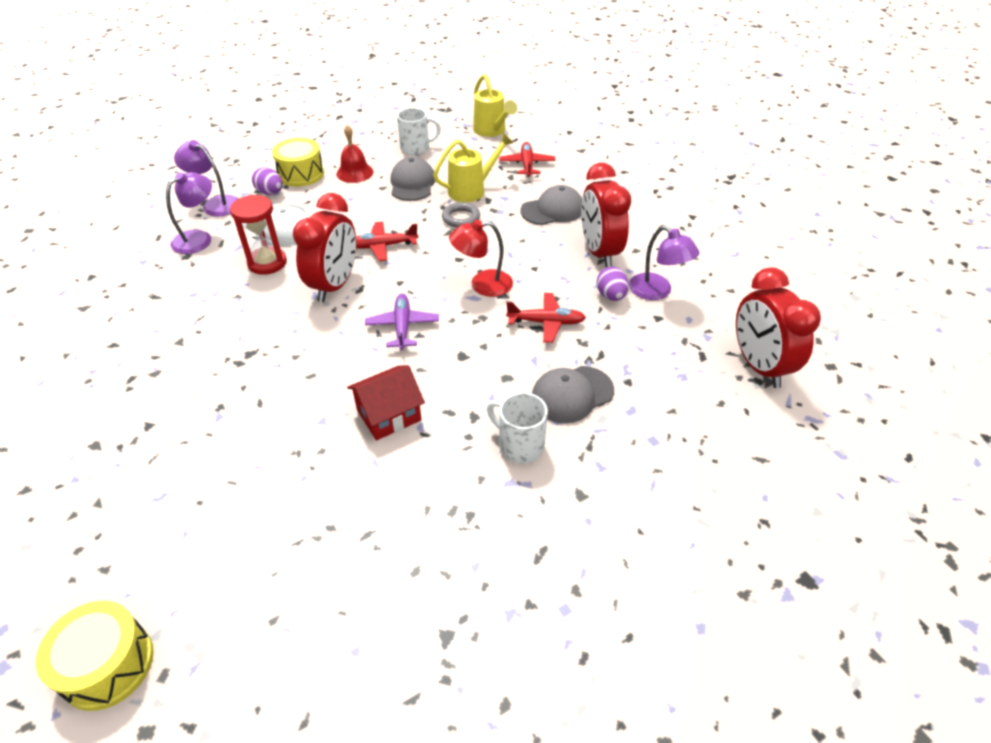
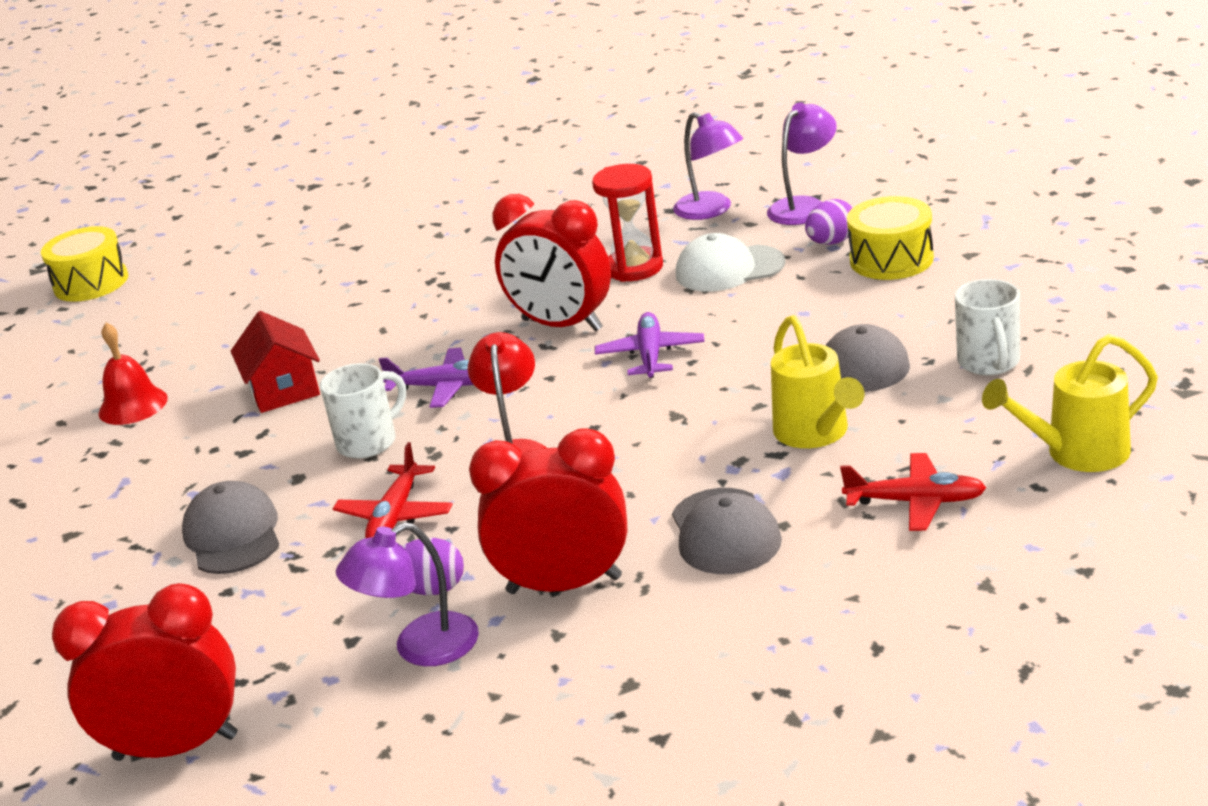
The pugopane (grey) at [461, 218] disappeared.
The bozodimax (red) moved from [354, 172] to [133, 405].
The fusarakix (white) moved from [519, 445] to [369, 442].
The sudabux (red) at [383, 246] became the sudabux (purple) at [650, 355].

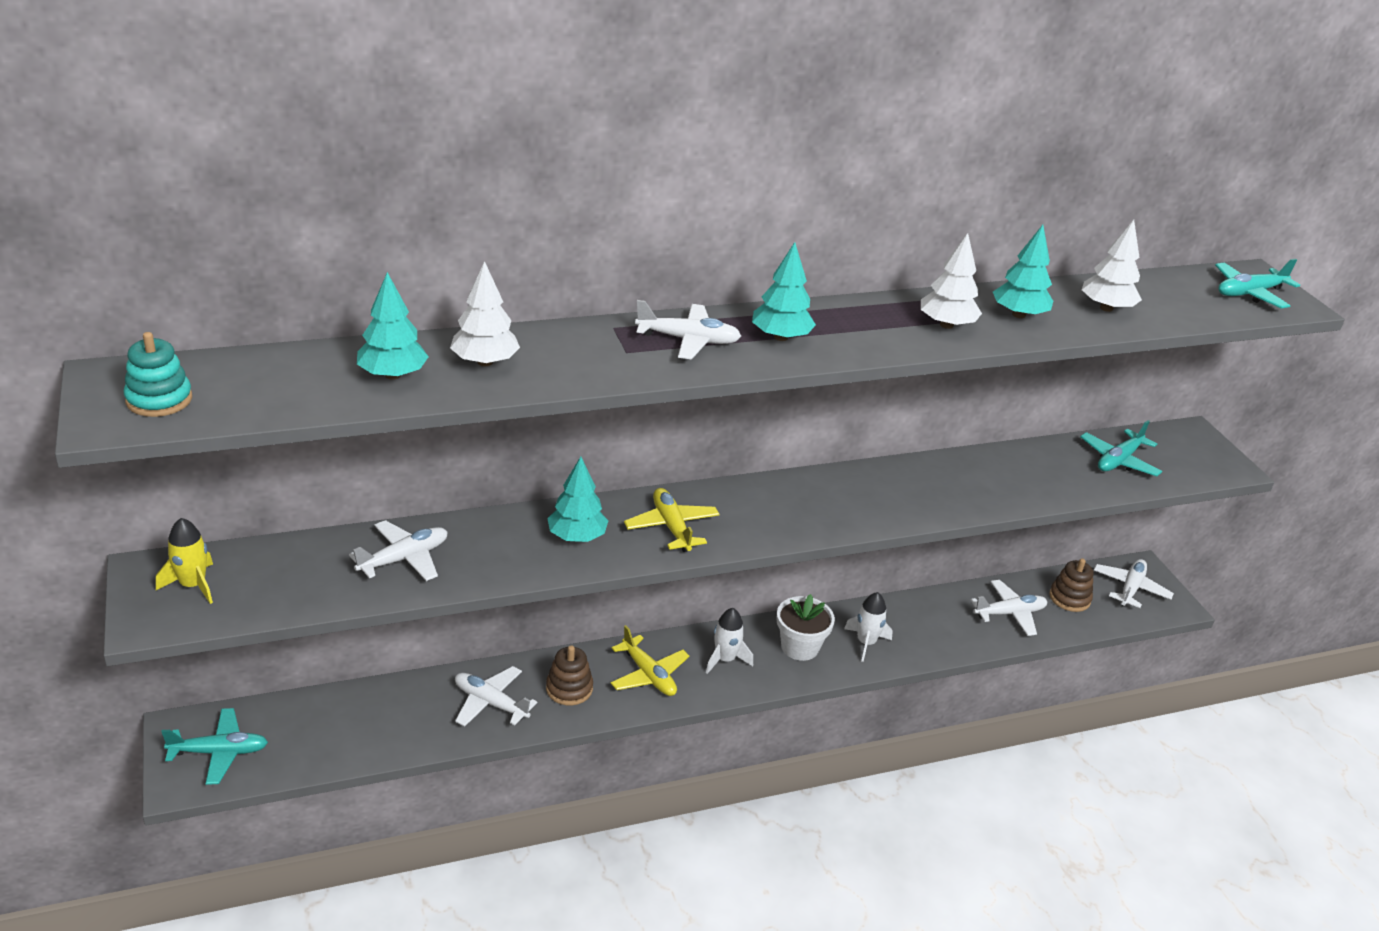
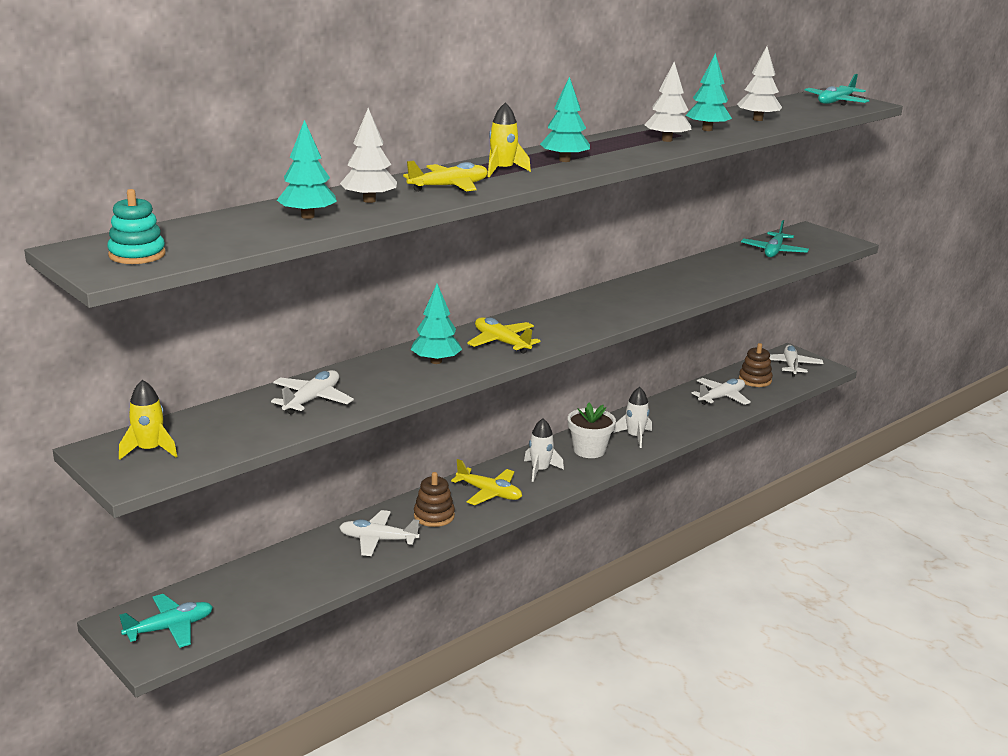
The sudabux (yellow) at [449, 187] appeared.
The sudabux (white) at [688, 340] was replaced by the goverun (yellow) at [502, 170].

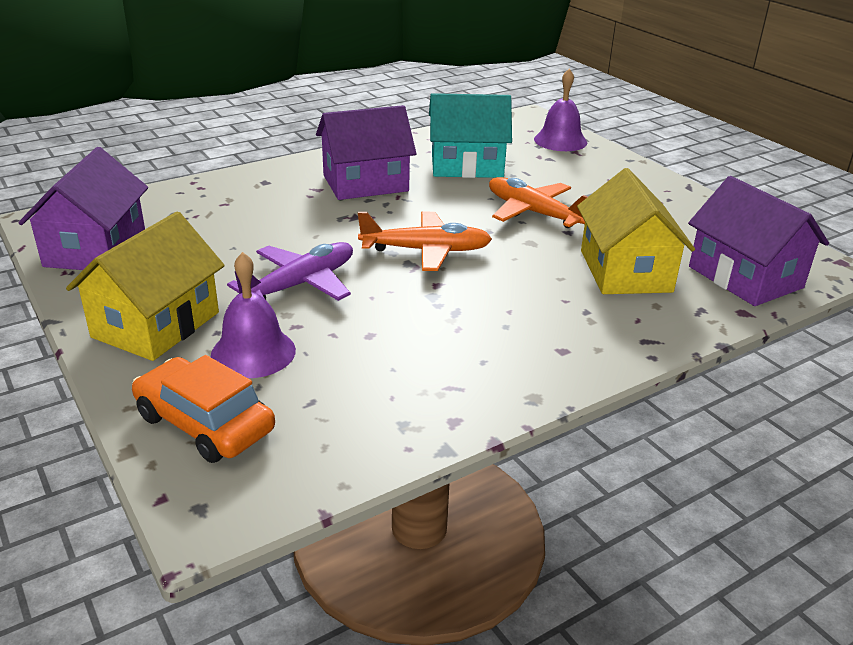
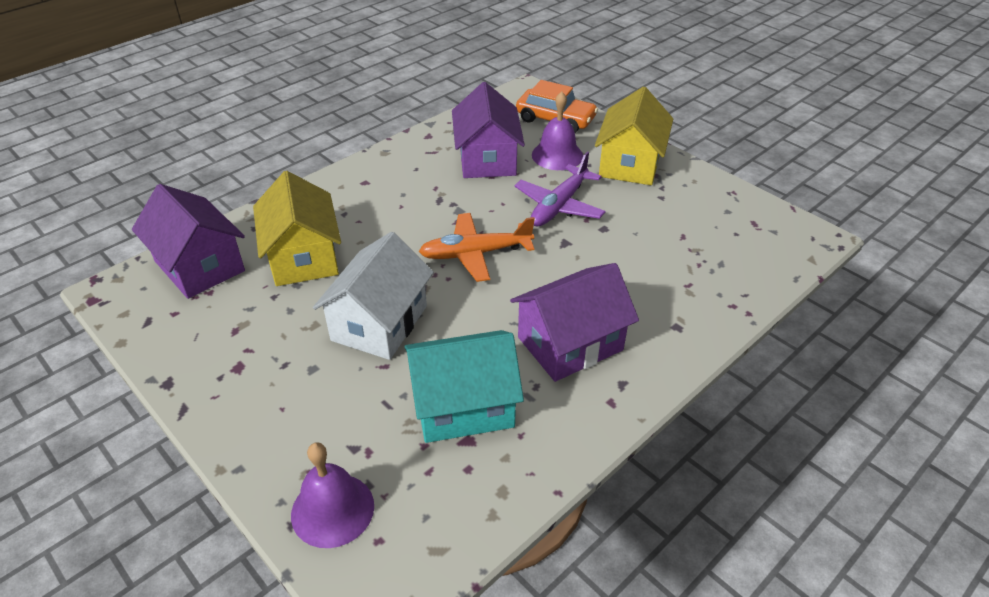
The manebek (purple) moved from [96, 249] to [487, 159].
The sudabux (orange) at [534, 213] was replaced by the manebek (white) at [379, 323].

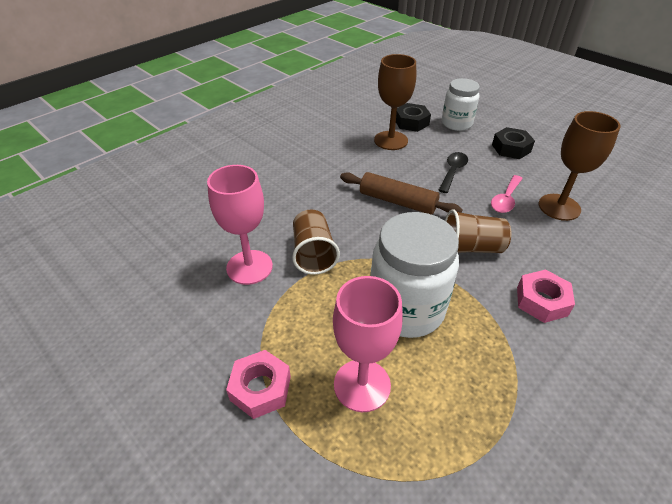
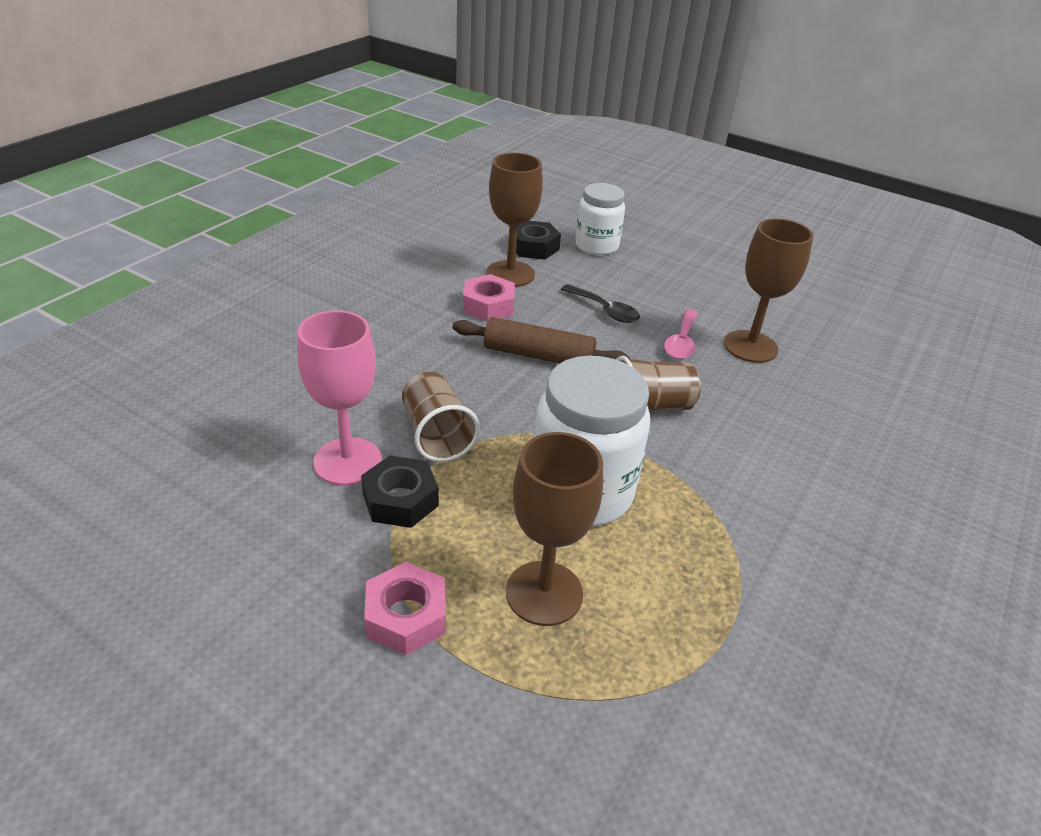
The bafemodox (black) moved from [511, 148] to [400, 500].
The bafemodox (pink) moved from [541, 301] to [488, 306].
The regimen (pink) at [362, 385] became the regimen (brown) at [544, 593].
The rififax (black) at [453, 171] turned 120 degrees clockwise.

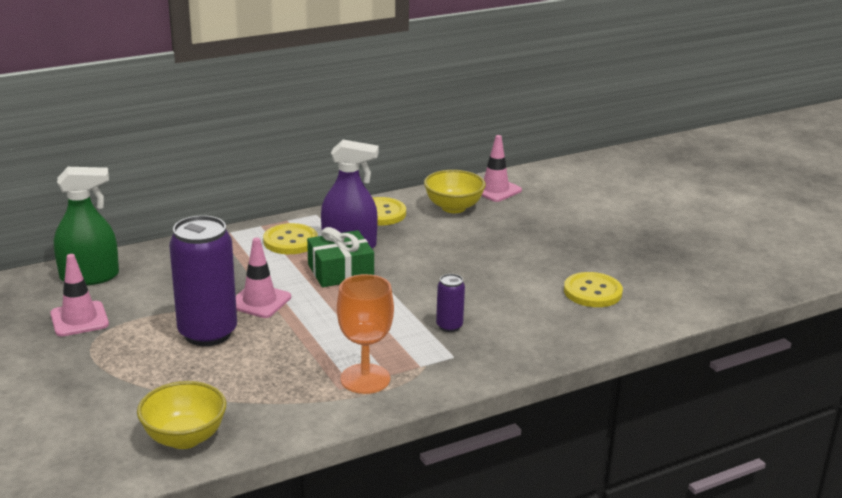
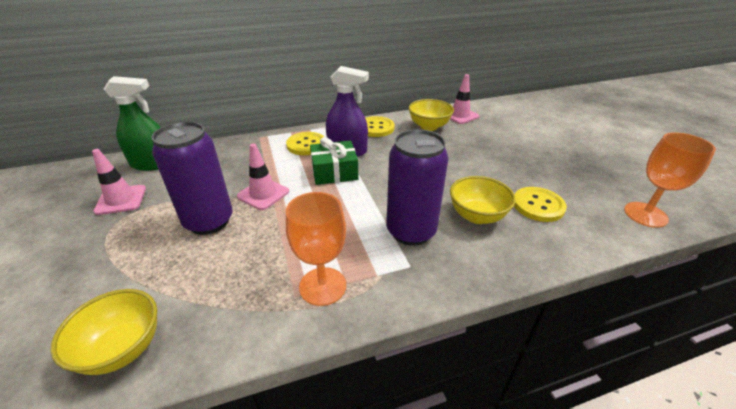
The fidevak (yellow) at [477, 216] appeared.
The regimen (orange) at [645, 214] appeared.
The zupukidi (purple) at [449, 326] changed to 2.16 times the size.

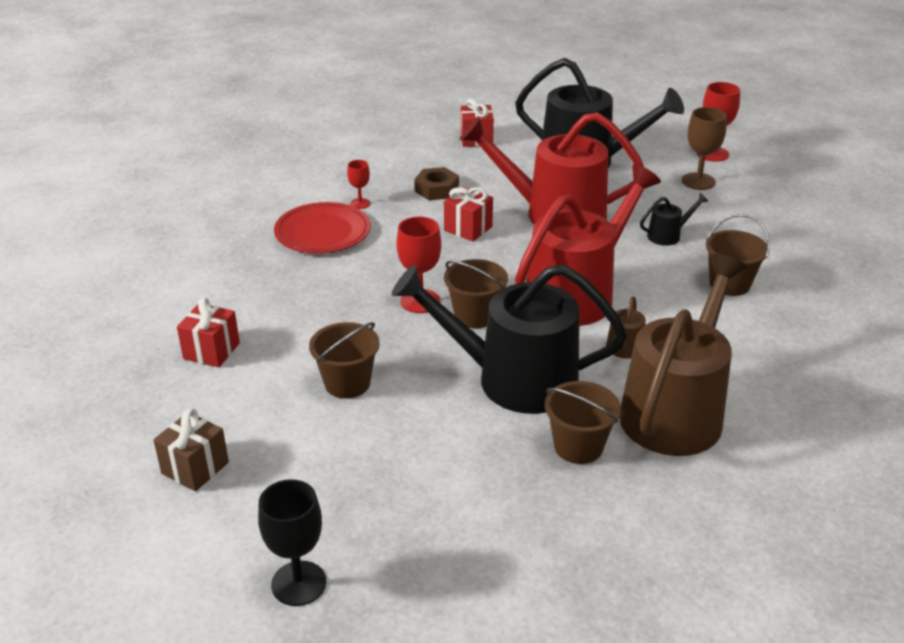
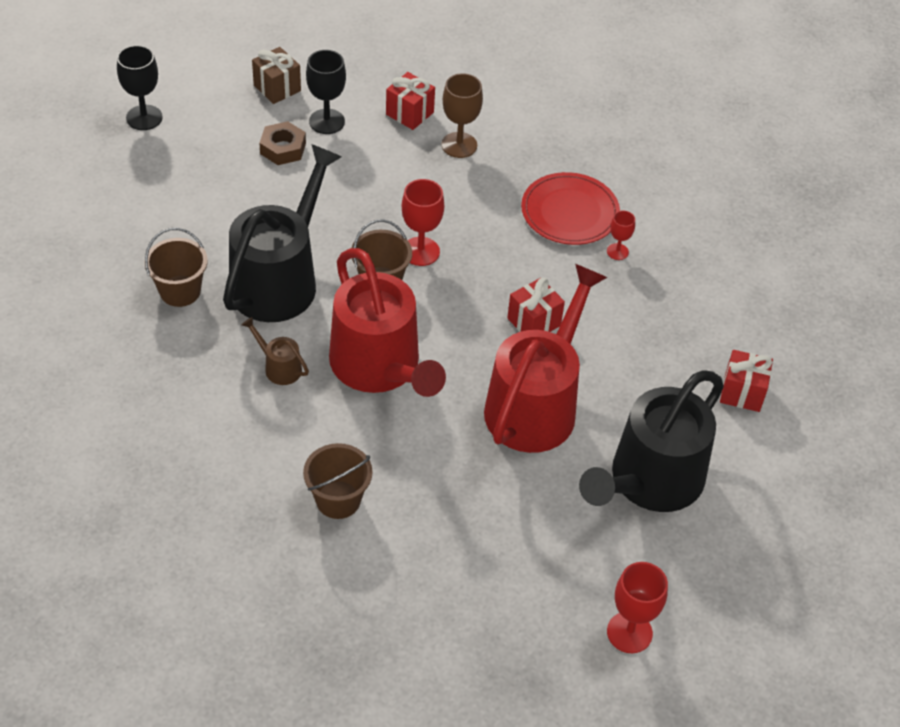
The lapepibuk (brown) at [347, 383] disappeared.
The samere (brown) at [676, 410] disappeared.
The samere (black) at [668, 235] disappeared.
The regimen (black) at [327, 121] appeared.
The bafemodox (brown) moved from [437, 189] to [283, 148].
The regimen (brown) moved from [698, 181] to [459, 145].

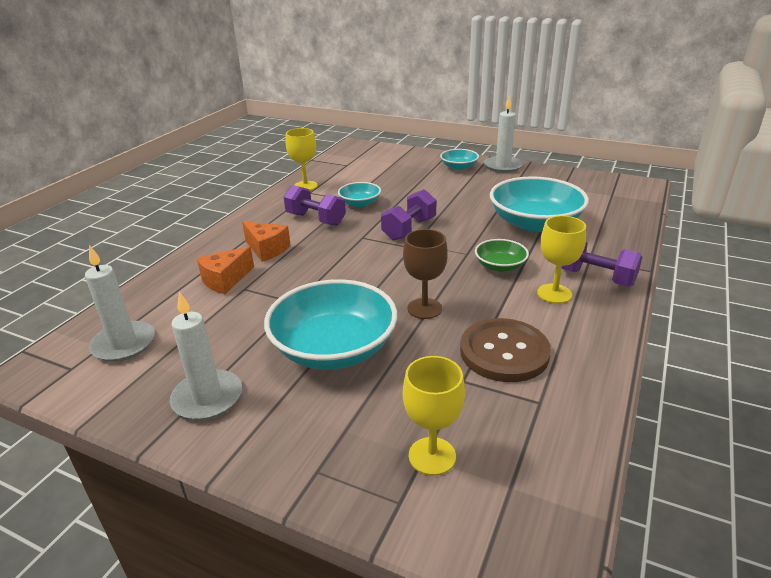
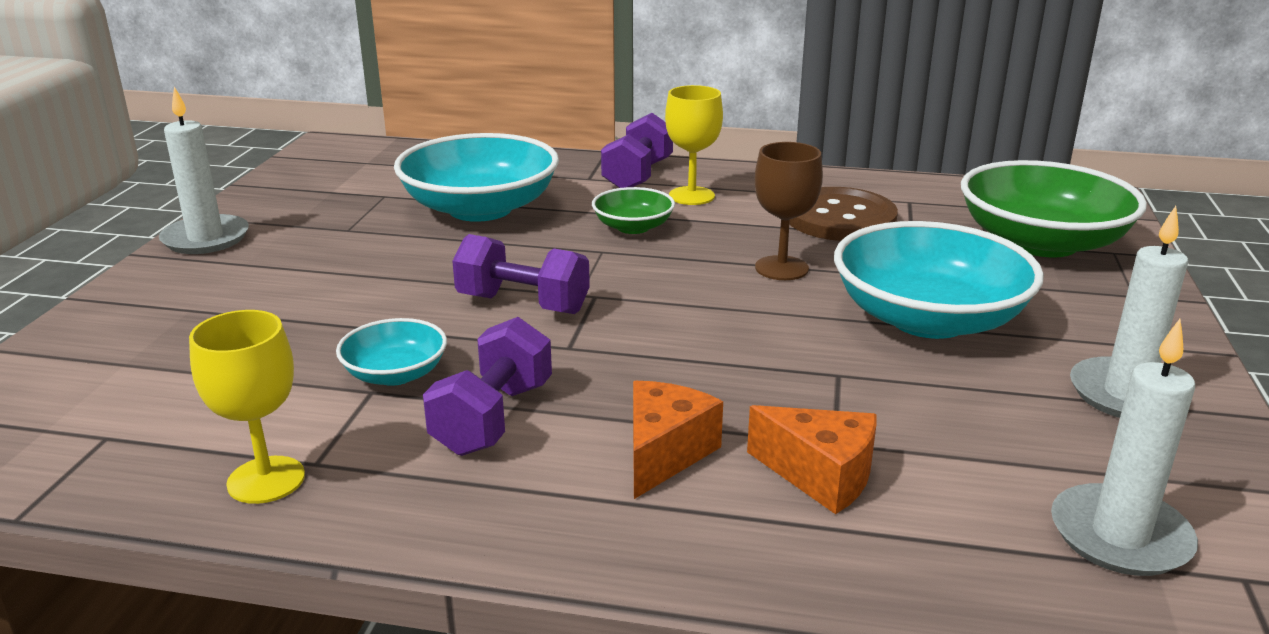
The fidevak (turquoise) at [459, 167] disappeared.
The regimen (yellow) at [432, 456] was replaced by the fidevak (green) at [1041, 243].

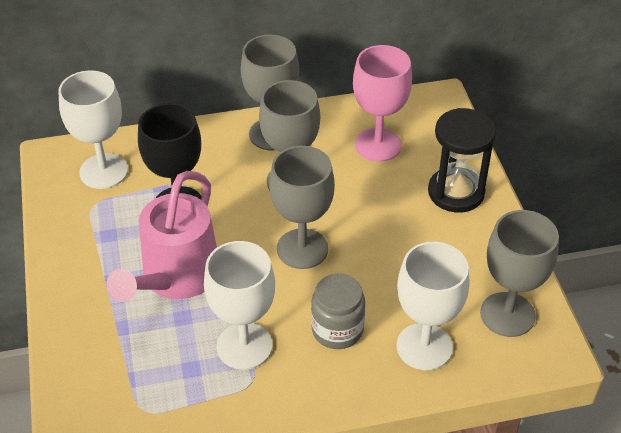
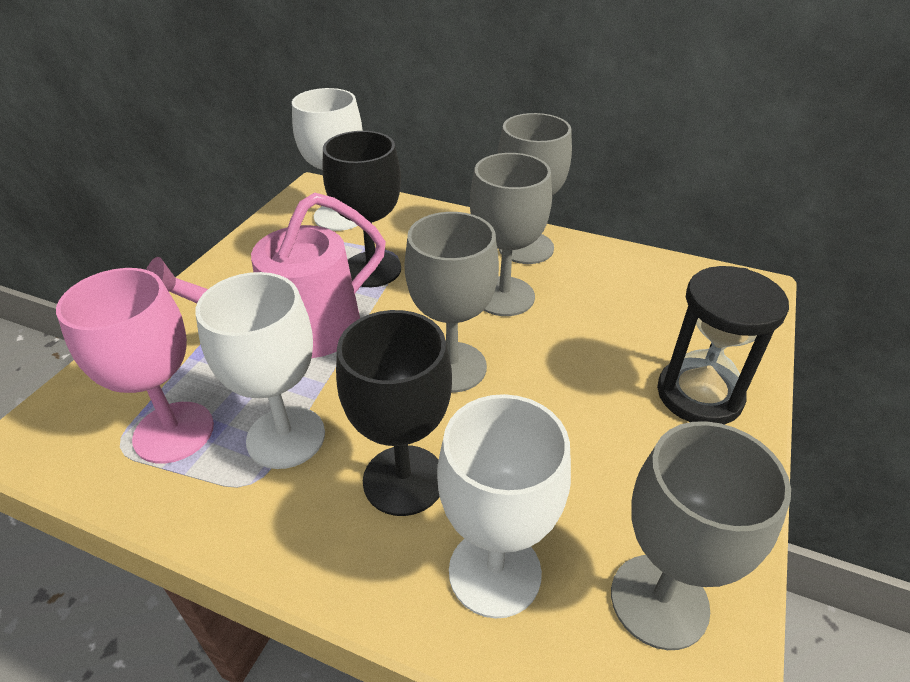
The regimen (pink) moved from [378, 145] to [174, 432].
The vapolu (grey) at [337, 330] was replaced by the regimen (black) at [404, 480].

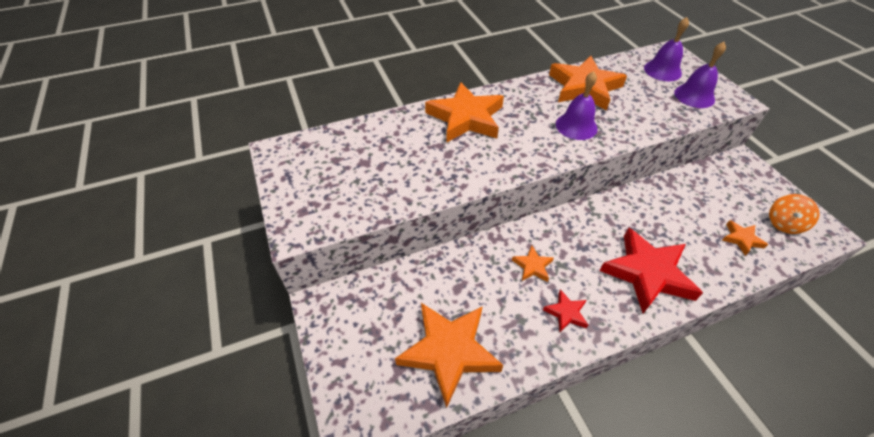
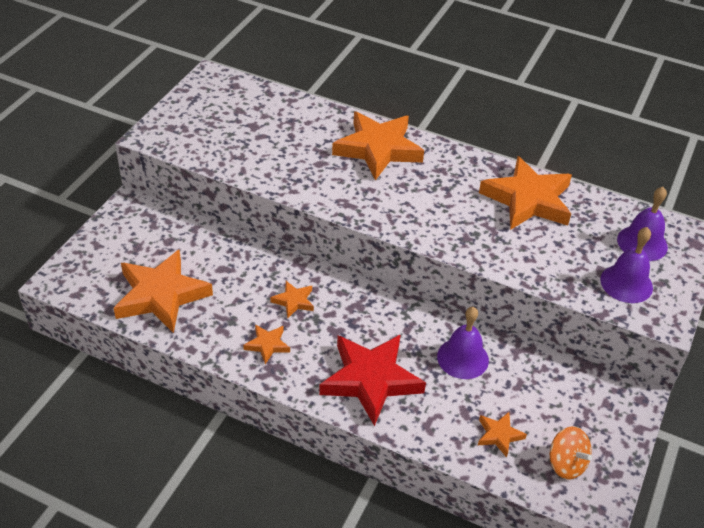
The bozodimax (purple) moved from [576, 126] to [462, 358].
The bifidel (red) at [566, 313] became the bifidel (orange) at [267, 345].
The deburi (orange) at [783, 223] turned 120 degrees counterclockwise.

